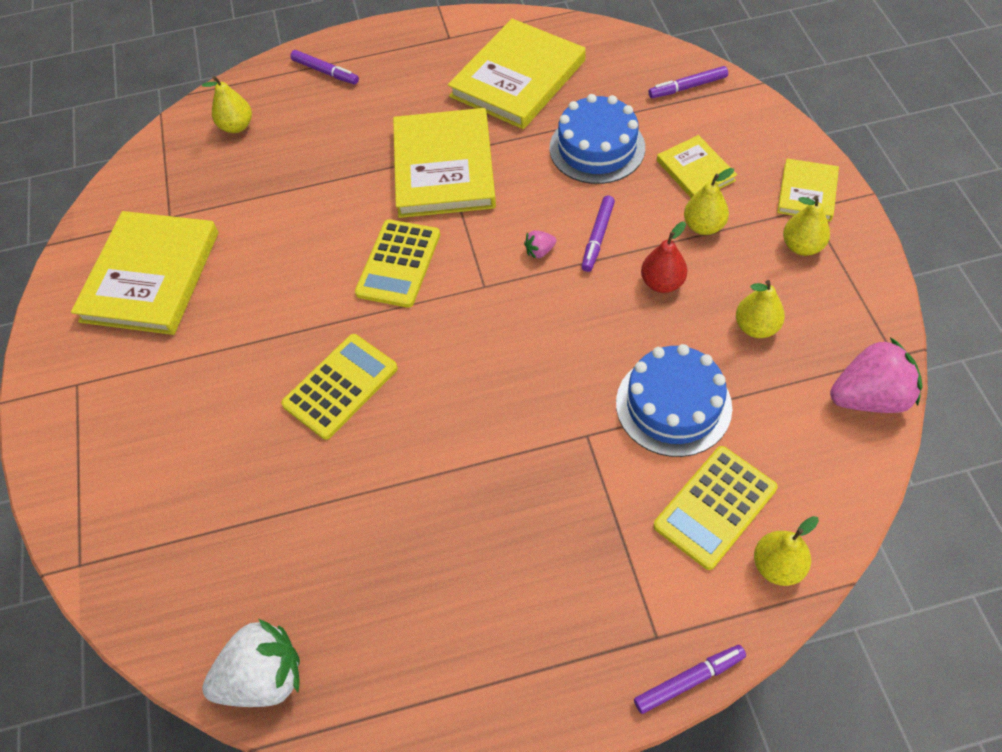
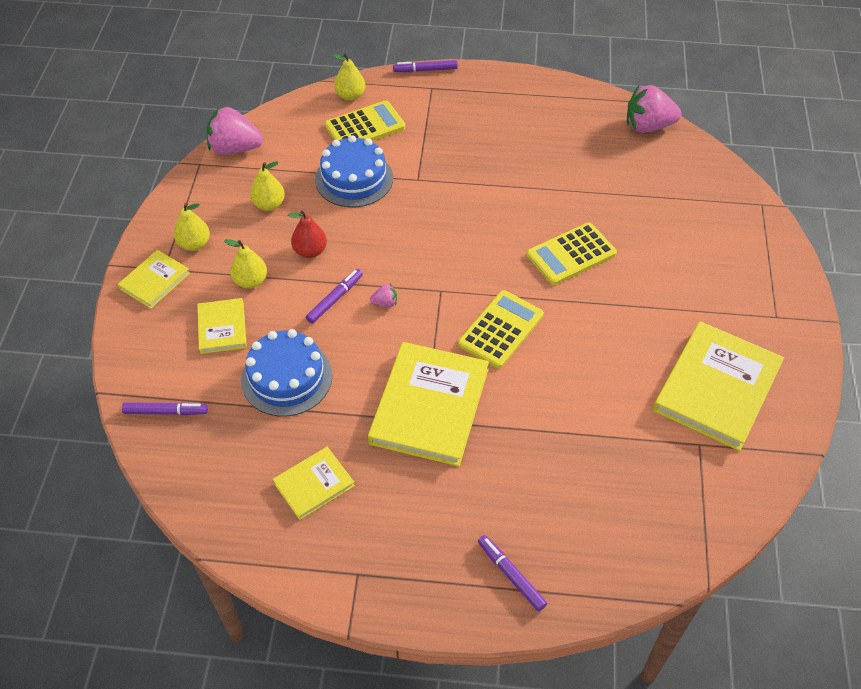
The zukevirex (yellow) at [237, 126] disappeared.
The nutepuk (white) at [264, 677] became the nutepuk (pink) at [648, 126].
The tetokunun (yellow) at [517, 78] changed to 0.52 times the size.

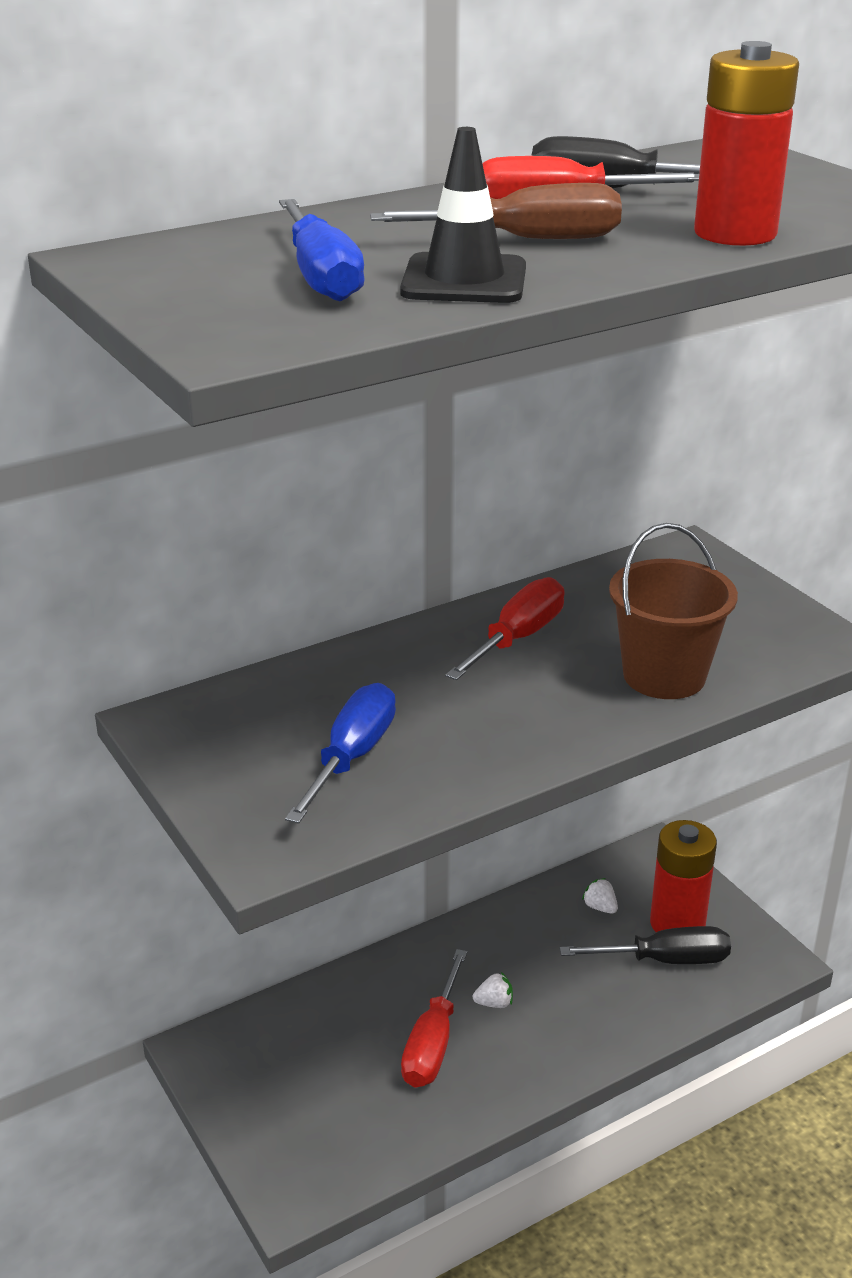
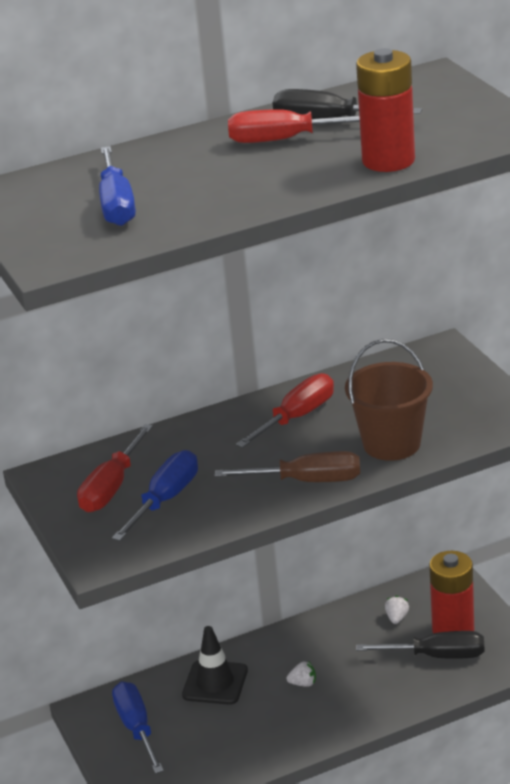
The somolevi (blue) at [137, 728] appeared.
The somolevi (brown) moved from [526, 240] to [307, 481].
The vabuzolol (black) moved from [464, 280] to [215, 683].
The somolevi (red) moved from [433, 1043] to [112, 487].
The nutepuk (white) at [600, 907] turned 45 degrees clockwise.

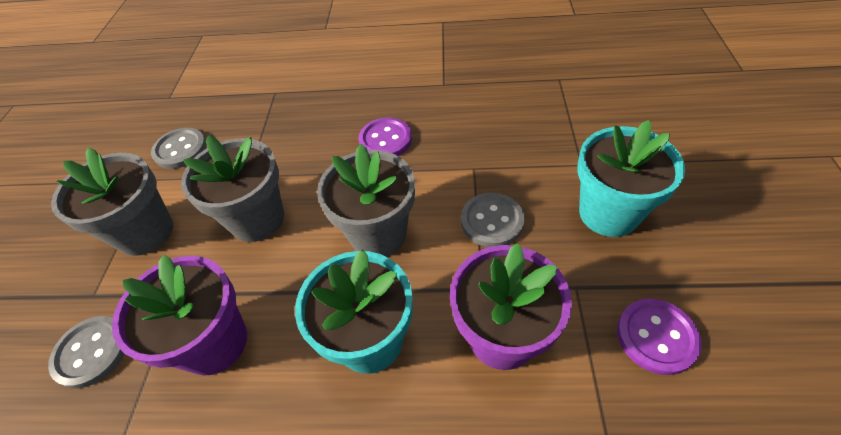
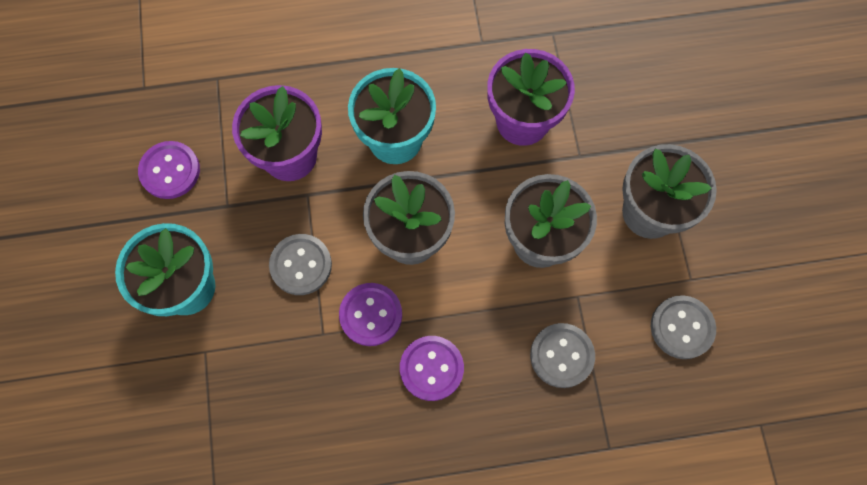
The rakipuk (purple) at [371, 315] appeared.
The rakipuk (grey) moved from [92, 352] to [561, 356].

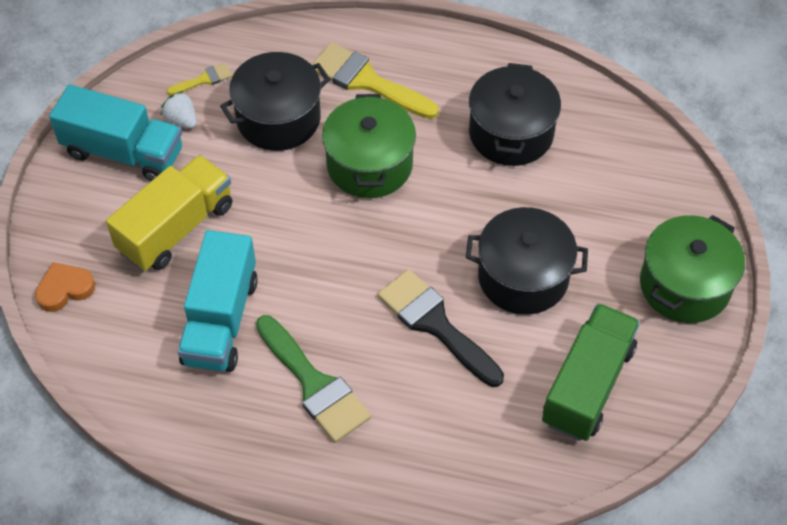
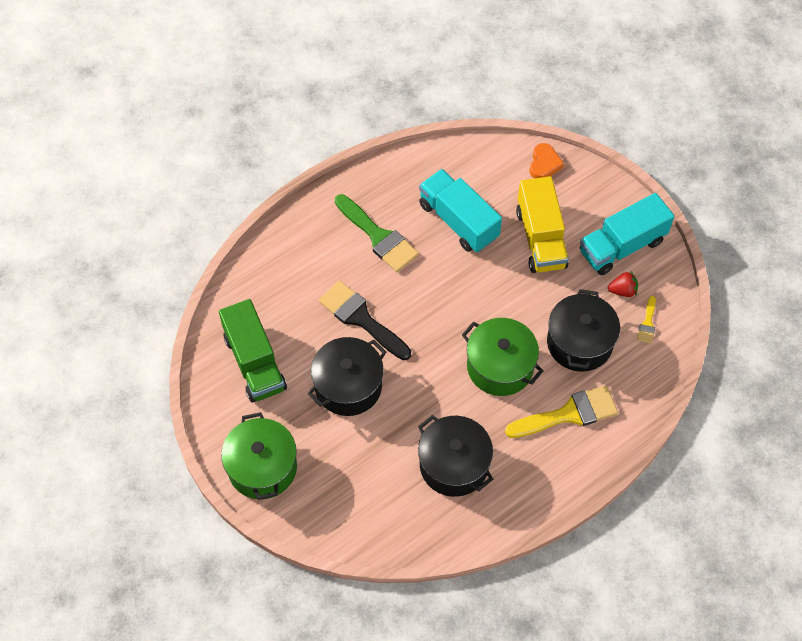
The nutepuk (white) at [181, 120] became the nutepuk (red) at [622, 290].
The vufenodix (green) at [314, 384] turned 135 degrees counterclockwise.
The vufenodix (black) at [435, 324] turned 135 degrees counterclockwise.

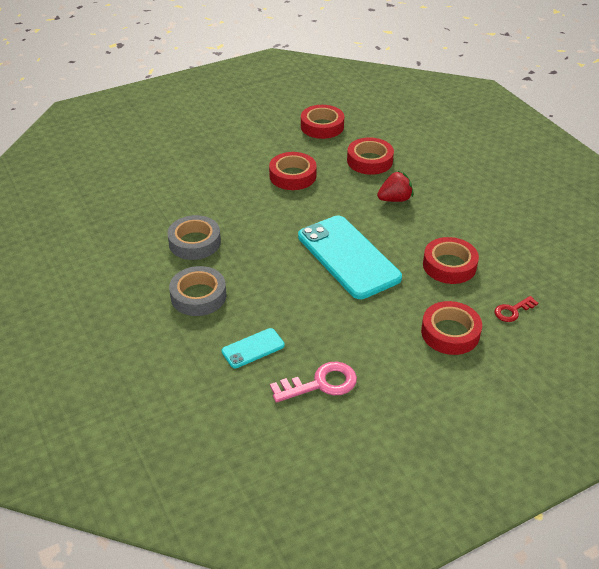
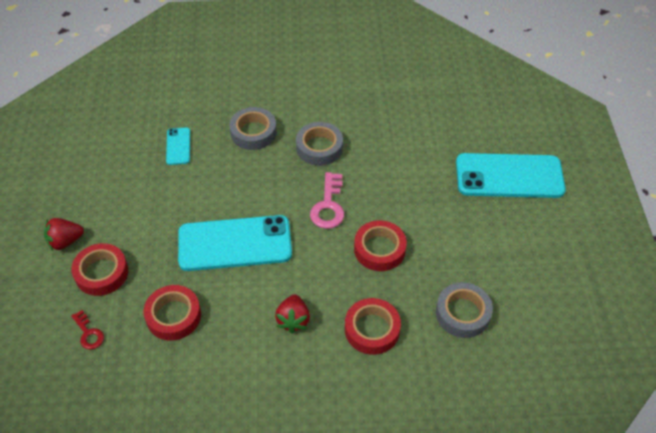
The nutepuk (red) at [65, 241] appeared.
The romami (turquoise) at [509, 176] appeared.
The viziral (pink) moved from [320, 384] to [328, 206].
The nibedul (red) at [322, 126] became the nibedul (grey) at [462, 313].
The viziral (red) at [512, 311] turned 150 degrees clockwise.

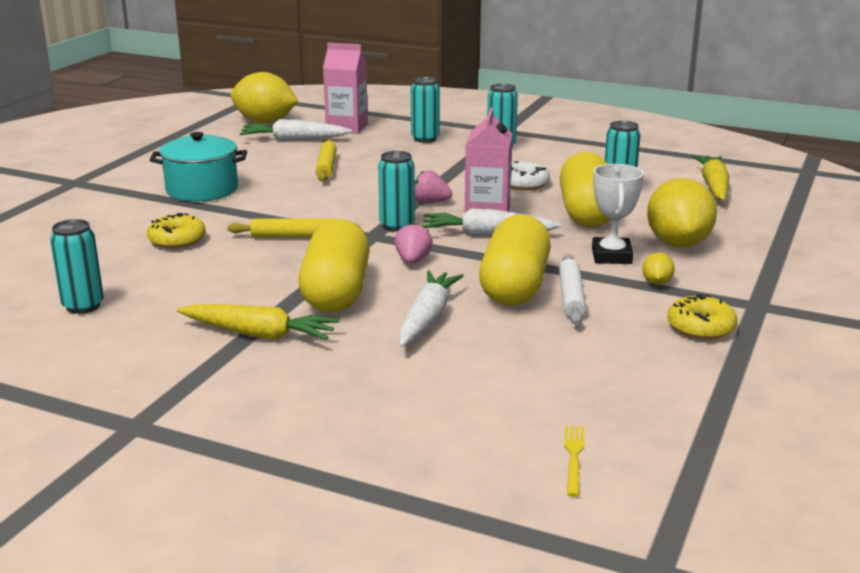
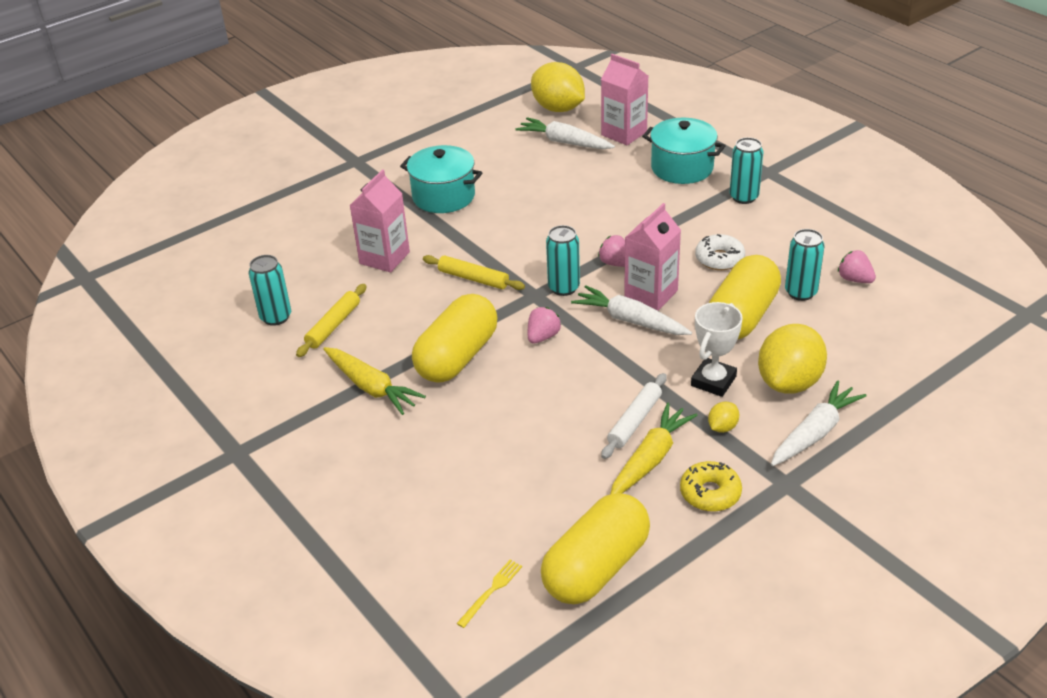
The nutepuk (pink) at [854, 279] appeared.
The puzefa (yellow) moved from [326, 167] to [333, 325].
The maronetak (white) moved from [427, 318] to [815, 433].
The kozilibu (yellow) moved from [514, 286] to [596, 567].
The maronetak (yellow) moved from [714, 186] to [650, 459].
The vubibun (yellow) at [177, 240] was replaced by the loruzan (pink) at [384, 258].
The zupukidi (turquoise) at [425, 139] was replaced by the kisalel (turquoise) at [682, 168].

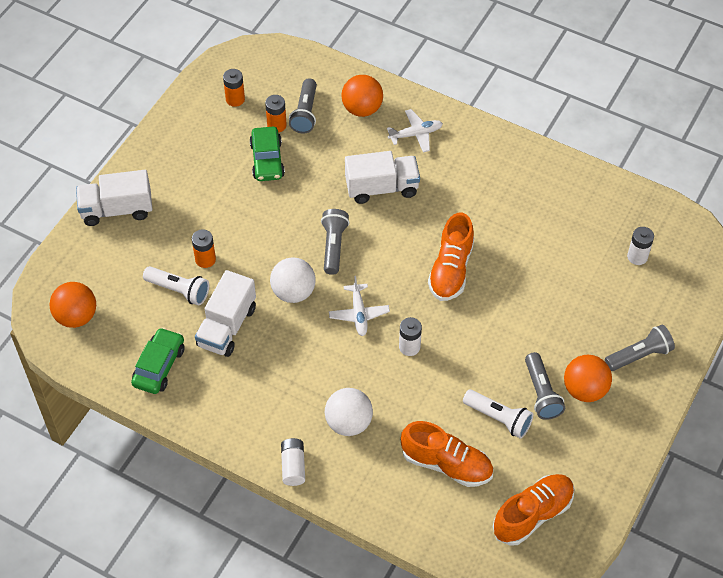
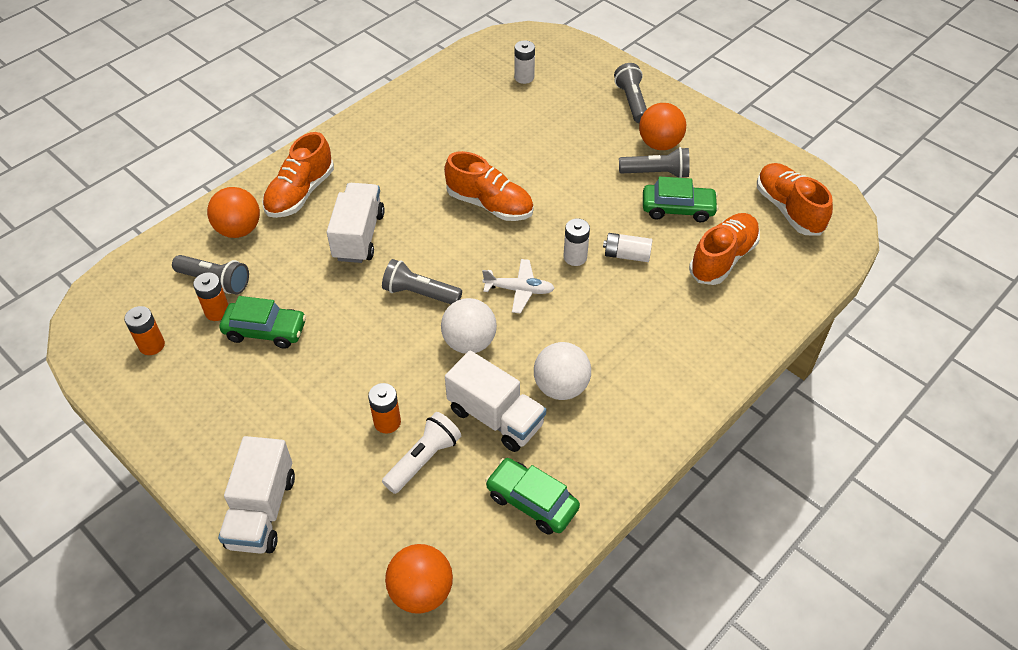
The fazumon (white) moved from [293, 466] to [626, 255].
The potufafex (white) moved from [348, 423] to [561, 387].
The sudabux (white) at [416, 134] was replaced by the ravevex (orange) at [300, 193].
The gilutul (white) at [498, 418] was replaced by the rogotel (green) at [678, 209].

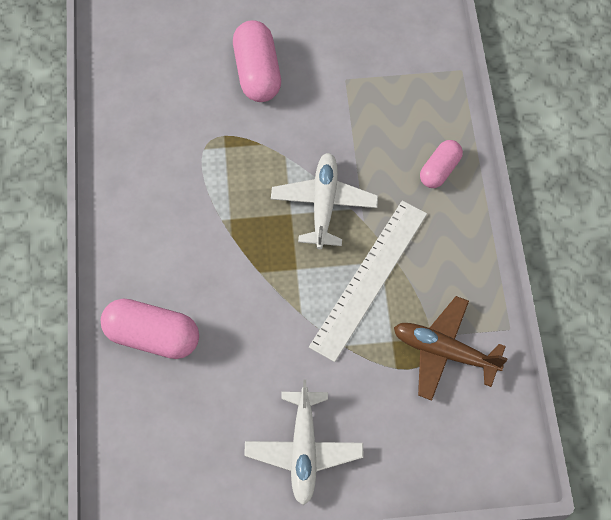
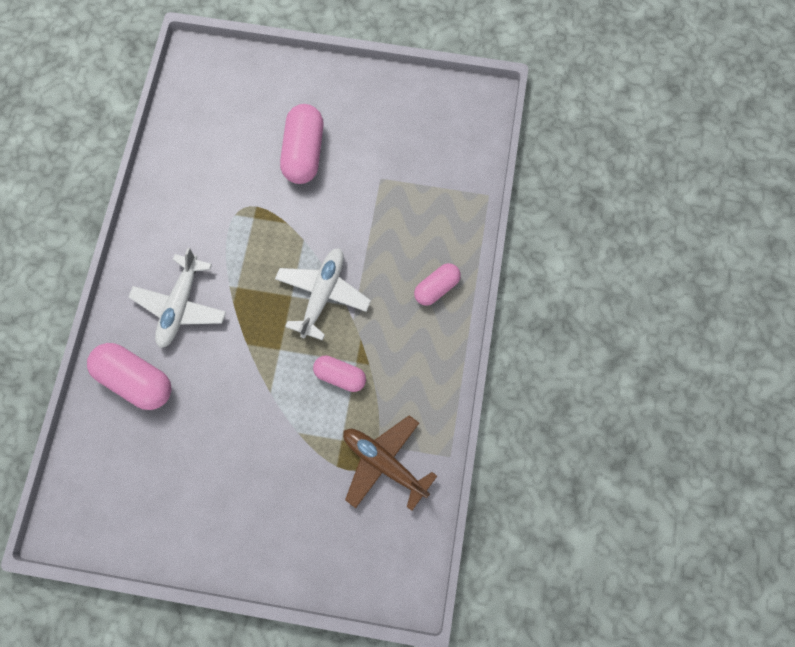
The sudabux (white) moved from [304, 450] to [181, 305].
The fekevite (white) at [369, 279] was replaced by the kozilibu (pink) at [340, 376].

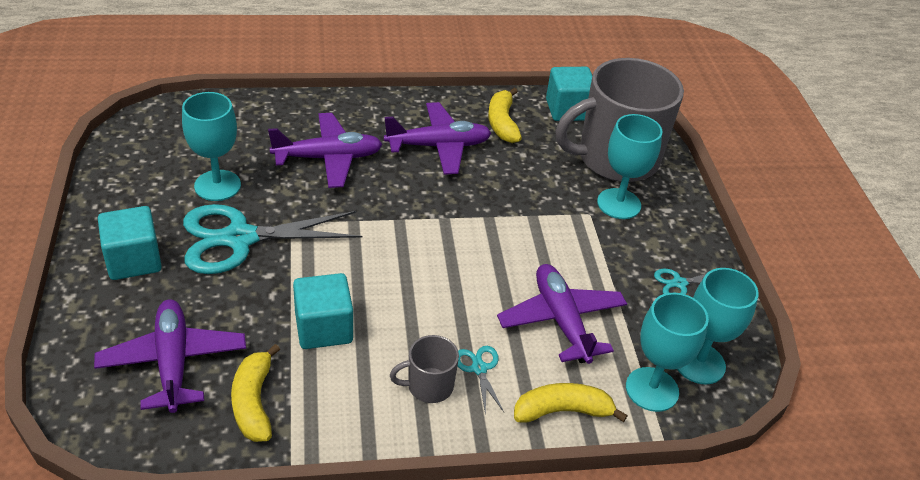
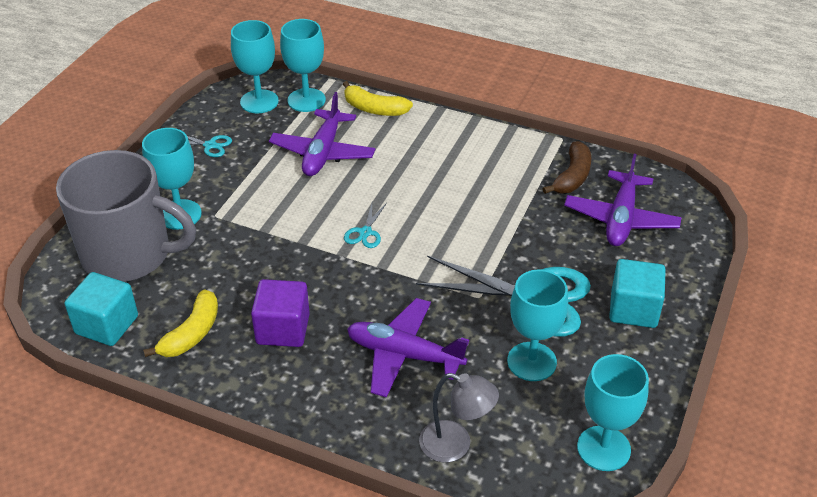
The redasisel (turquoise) at [323, 328] disappeared.
The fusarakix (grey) at [429, 386] disappeared.
The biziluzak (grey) at [455, 445] appeared.
The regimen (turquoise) at [603, 448] appeared.
The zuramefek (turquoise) moved from [479, 368] to [365, 232].
The sudabux (purple) at [438, 146] was replaced by the redasisel (purple) at [283, 329].
The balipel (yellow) at [253, 402] became the balipel (brown) at [572, 177].

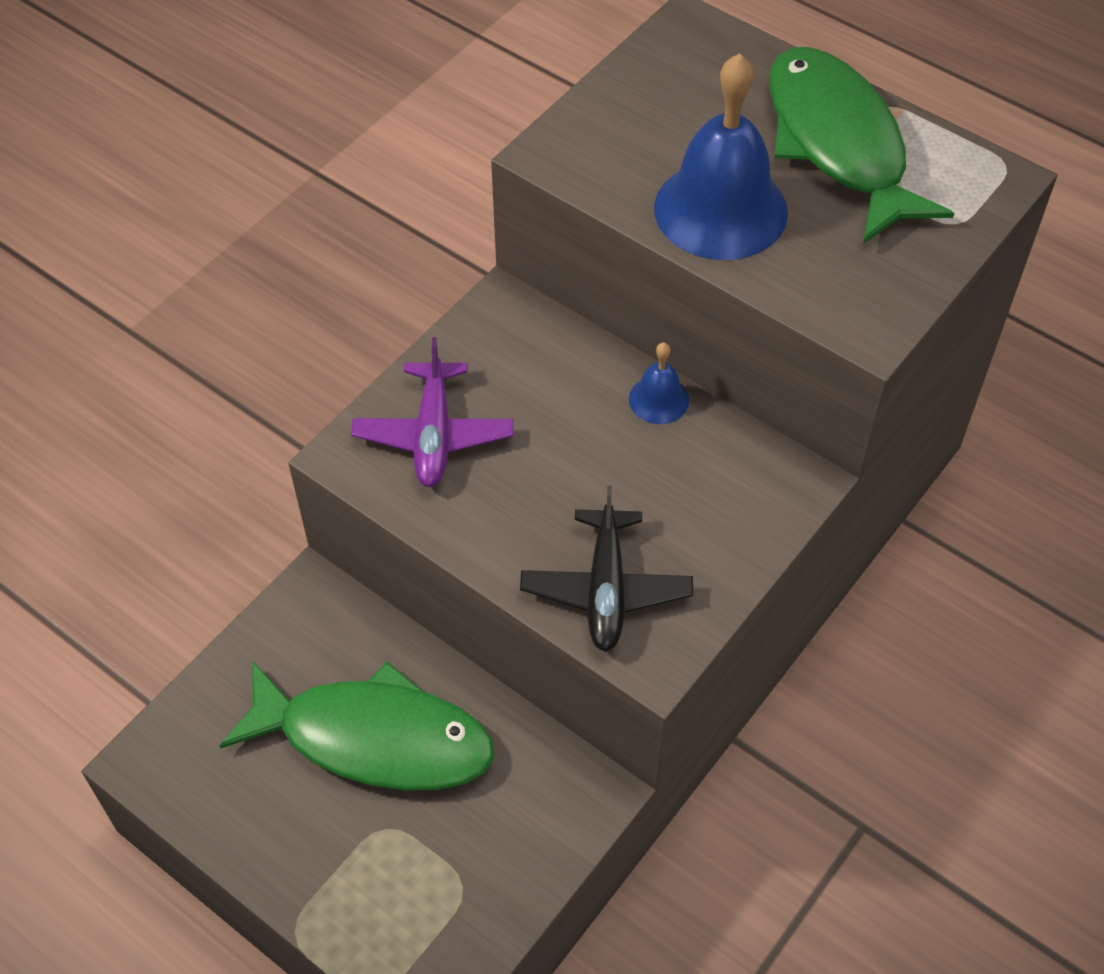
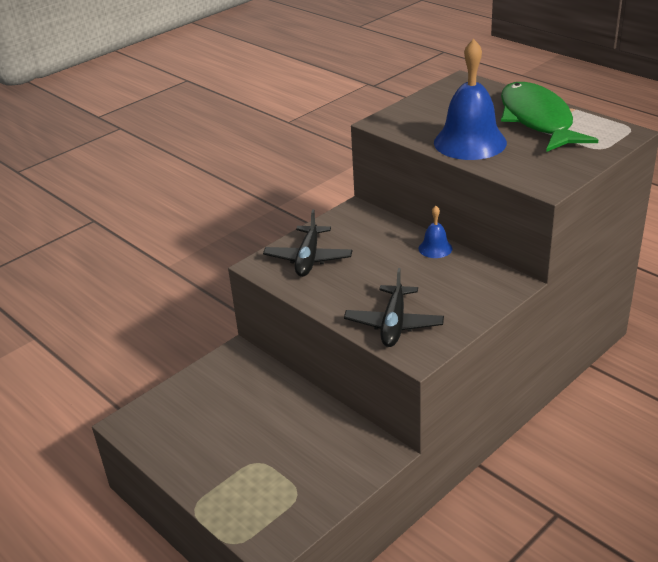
The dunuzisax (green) at [374, 738] disappeared.
The sudabux (purple) at [433, 435] became the sudabux (black) at [308, 259].

